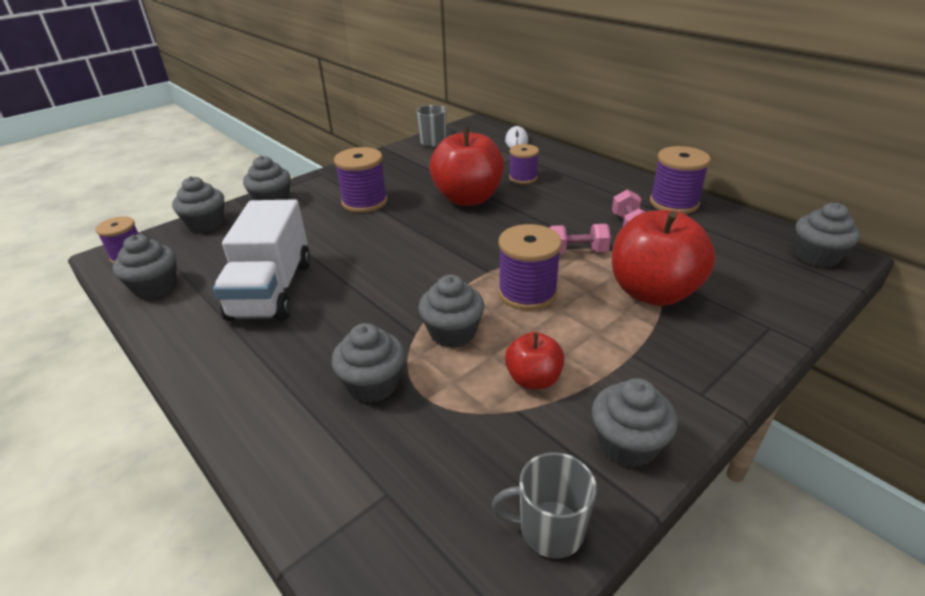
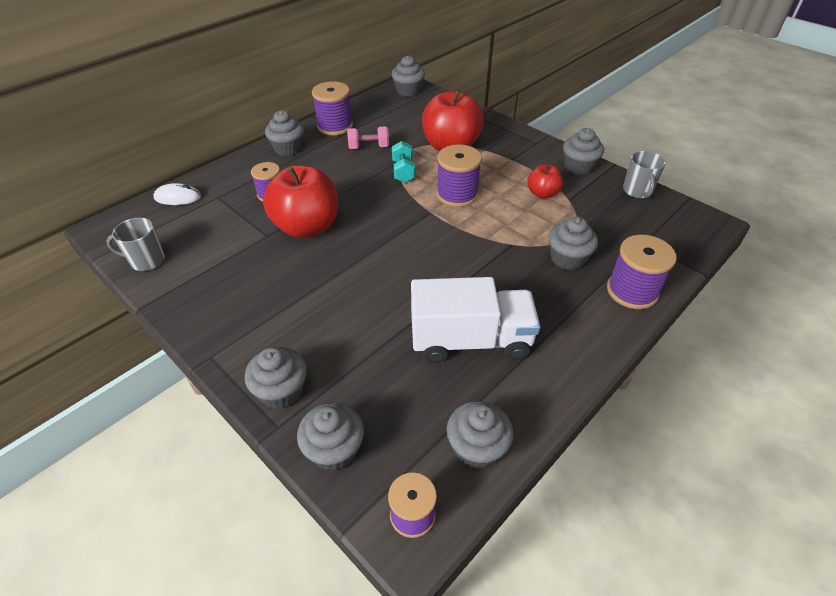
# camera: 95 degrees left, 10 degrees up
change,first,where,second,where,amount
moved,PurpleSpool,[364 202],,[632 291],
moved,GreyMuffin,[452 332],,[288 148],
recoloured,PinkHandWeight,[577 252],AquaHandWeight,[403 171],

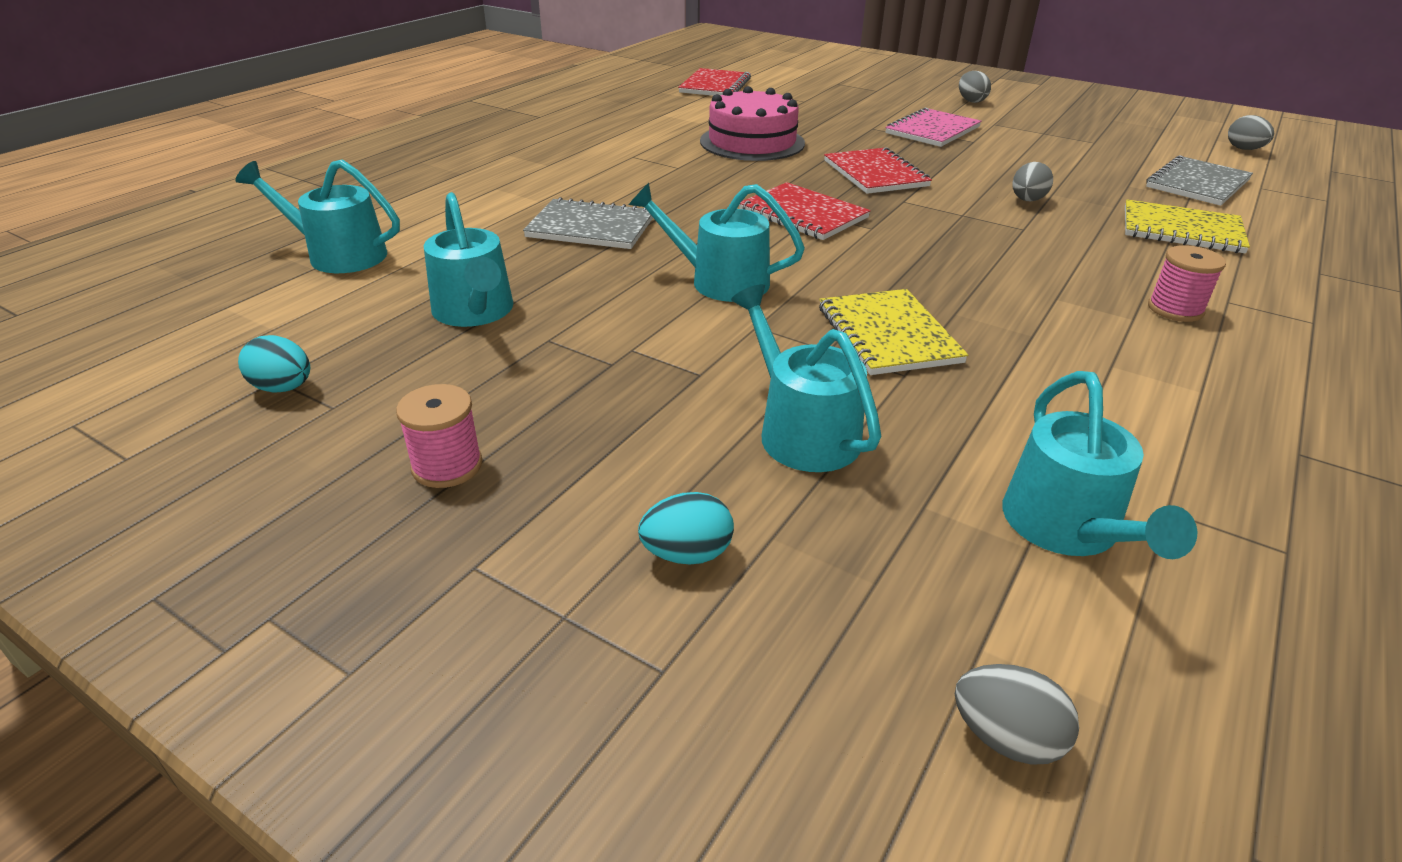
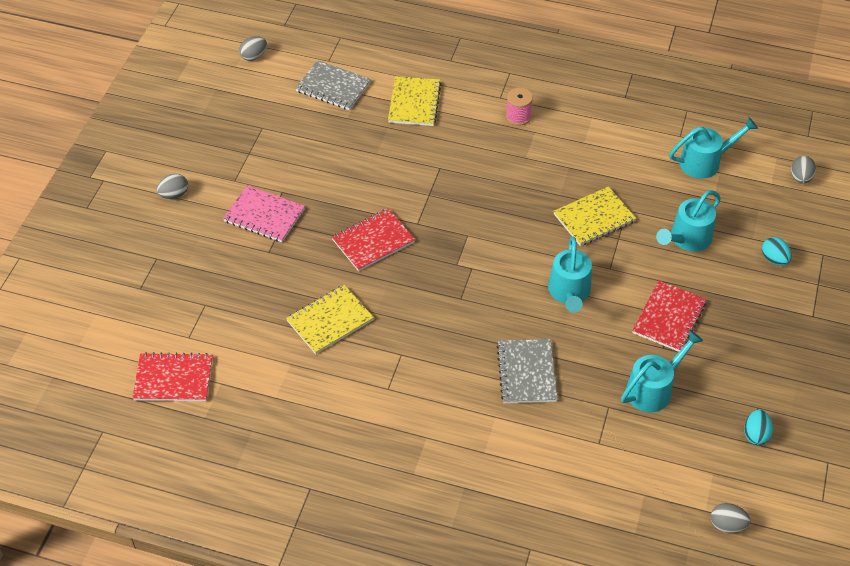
# camera: 105 degrees left, 15 degrees up
change,first,where,second,where,amount
removed,AquaSprinklingCan,[339 255],,,
removed,PinkSpool,[447 466],,,
moved,ScarletNotepad,[803 214],,[669 318],
moved,GreyEgg,[1027 200],,[727 525],
replaced,PinkCake,[752 142],BrightYellowNotepad,[330 320],

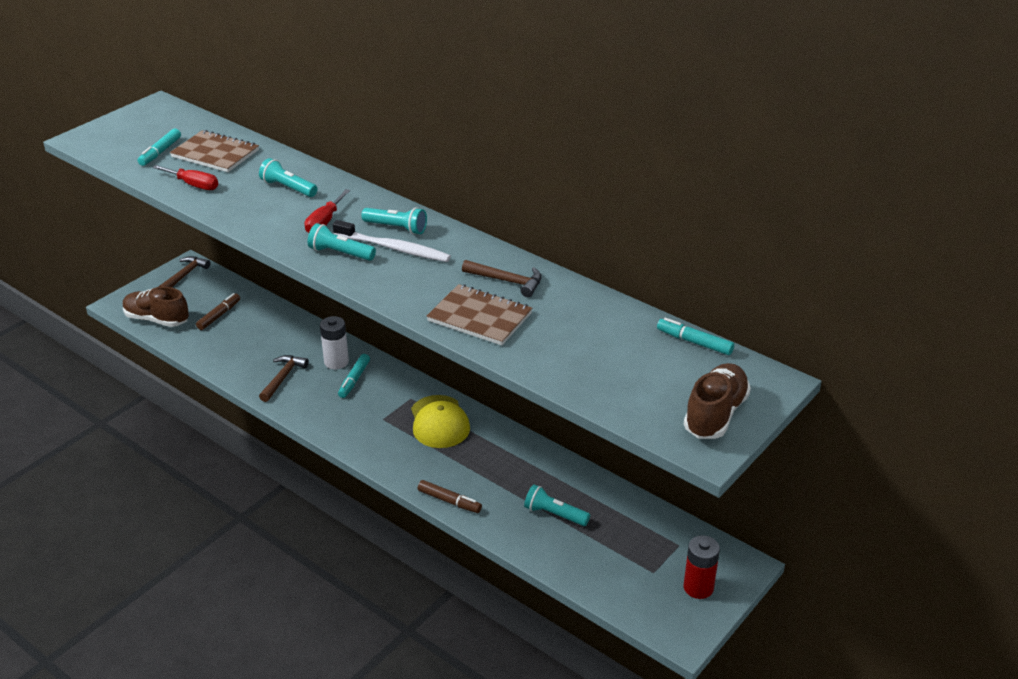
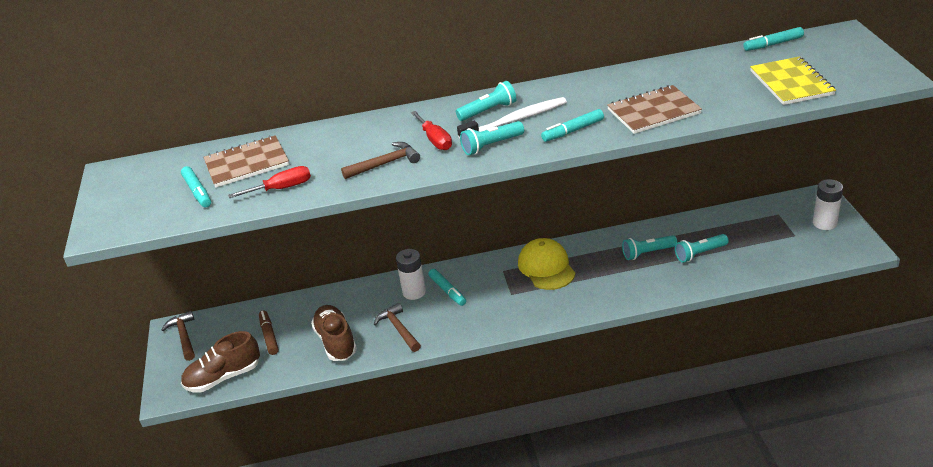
# camera: 45 degrees left, 0 degrees up
change,first,where,second,where,amount
removed,BrownMarker,[449 501],,,
added,,,AquaMarker,[573 131],
added,,,BrightYellowNotepad,[791 83],
moved,AquaFlashlight,[288 188],,[647 253],
moved,BrownClawHammer,[507 281],,[385 164],
moved,BrownShoe,[715 415],,[336 342],
recoloured,ScarletPowerCell,[698 587],PureWhitePowerCell,[824 223],
turned,BrightYellowCap,[439 422],,[546 267],135 degrees counterclockwise

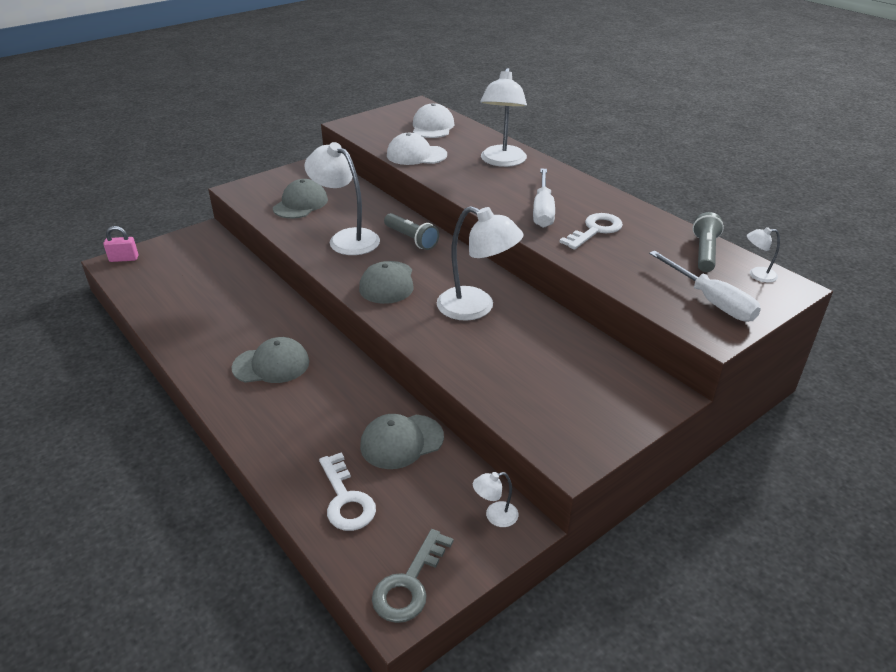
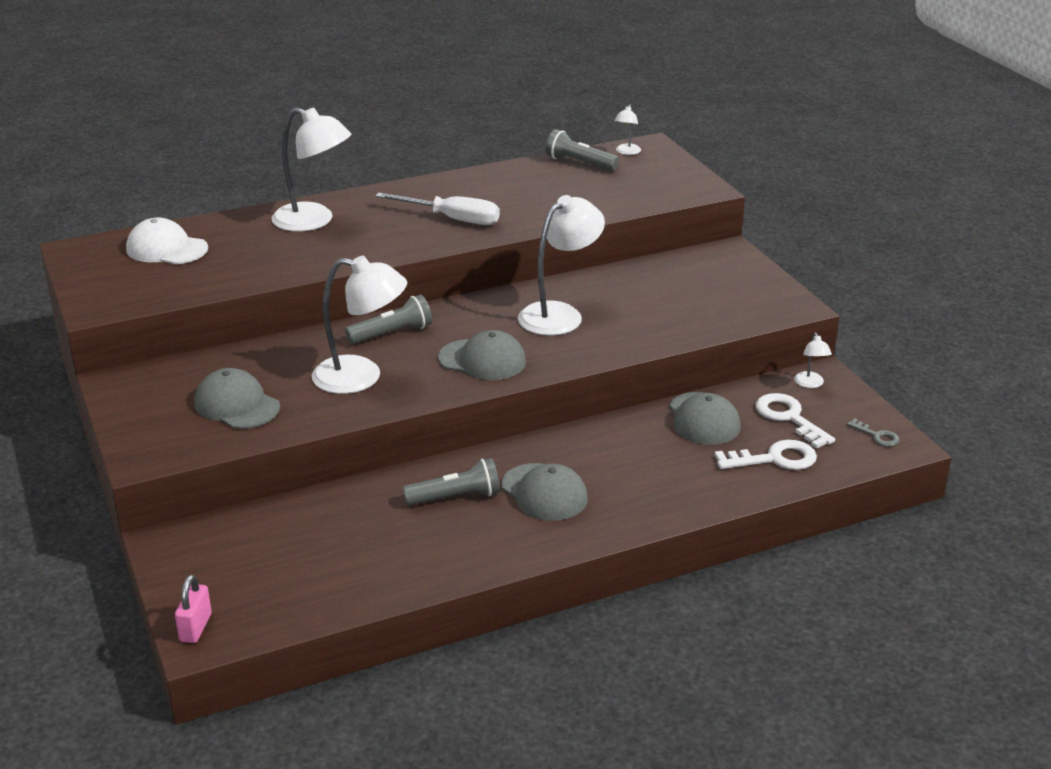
# camera: 75 degrees left, 5 degrees down
change,first,where,second,where,amount
removed,PureWhiteCap,[416 155],,,
removed,PureWhiteScrewdriver,[711 301],,,
added,,,GreyFlashlight,[456 497],
moved,PureWhiteLatchkey,[595 230],,[789 418],
turned,GreyCap,[271 365],,[544 492],135 degrees clockwise
turned,PureWhiteDeskLamp,[346 238],,[361 377],135 degrees counterclockwise
resized,GreyLatchkey,[409 584],,[877 436],x0.56

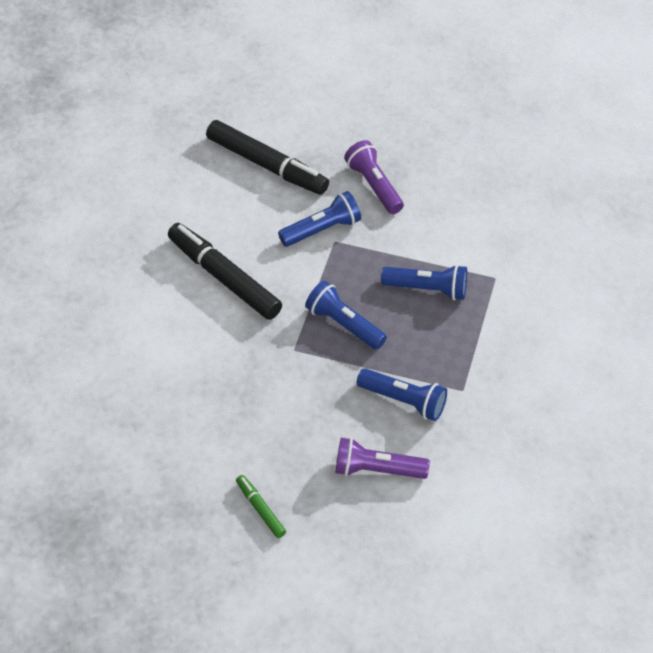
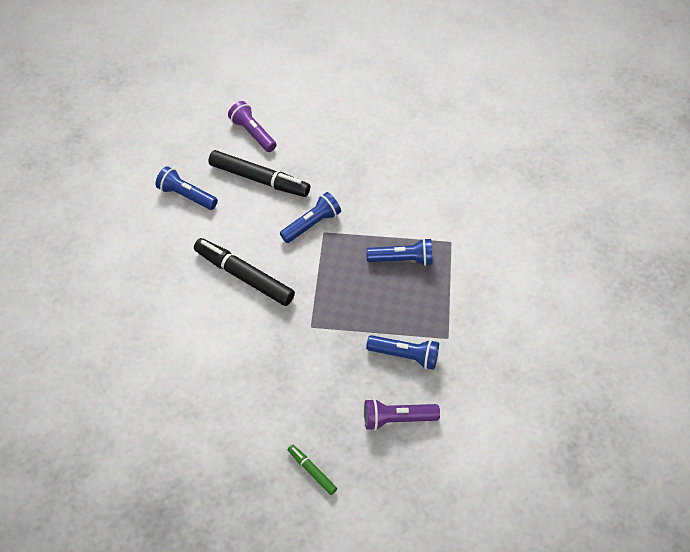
# camera: 10 degrees left, 5 degrees up
change,first,where,second,where,amount
moved,CobaltFlashlight,[344 324],,[187 195],
moved,PurpleFlashlight,[374 185],,[253 133],

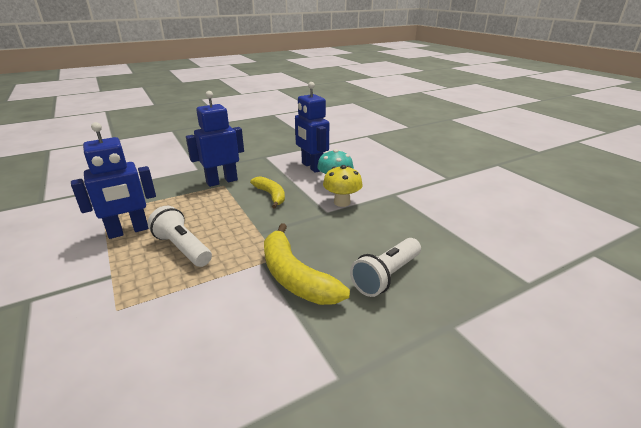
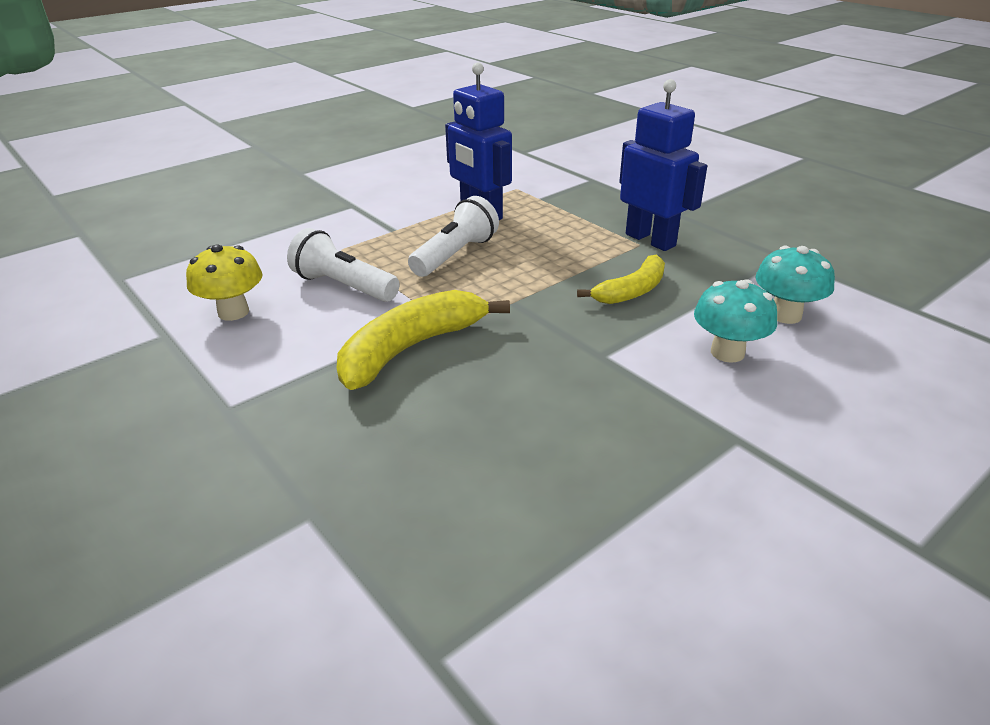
# camera: 80 degrees right, 5 degrees up
change,first,where,second,where,amount
moved,BrightYellowMushroom,[342 202],,[233 312],
moved,PureWhiteFlashlight,[386 276],,[344 286],
replaced,CobaltRobot,[312 167],AquaMushroom,[785 315],

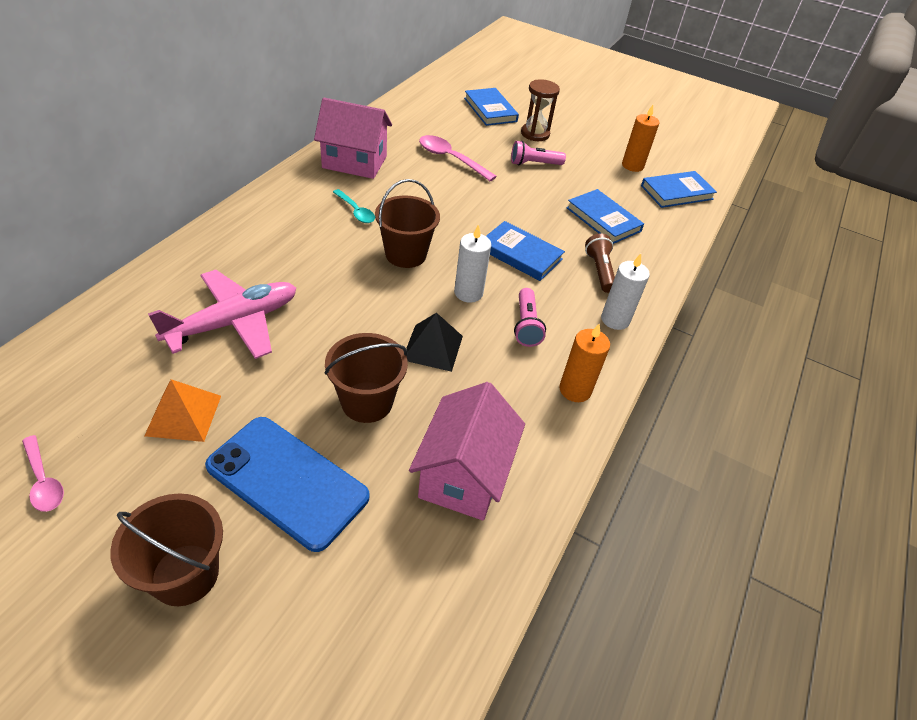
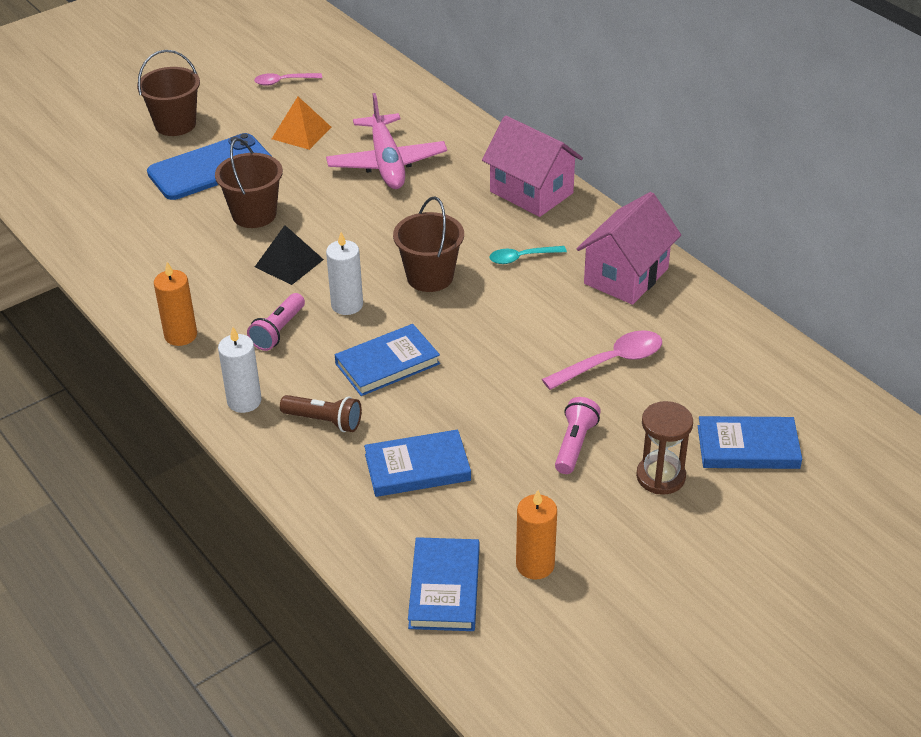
# camera: 120 degrees right, 5 degrees down
change,first,where,second,where,amount
moved,PinkHouse,[463 475],,[531 192],
turned,PinkFlashlight,[526 325],,[278 331],90 degrees counterclockwise

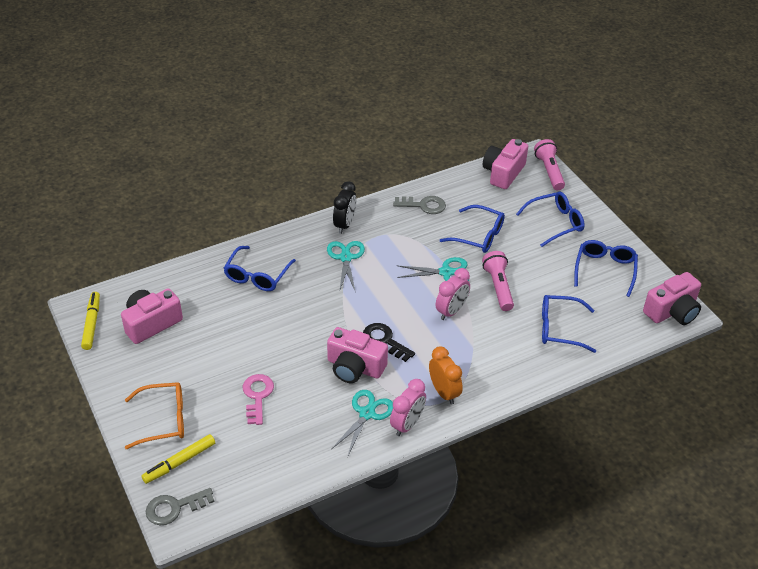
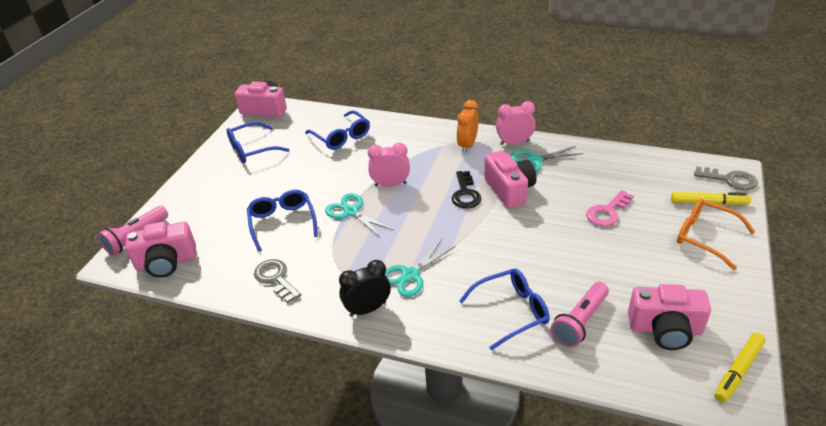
# camera: 130 degrees left, 5 degrees down
change,first,where,second,where,amount
removed,CobaltSpectacles,[555 223],,,
moved,PinkFlashlight,[498 287],,[580 322],

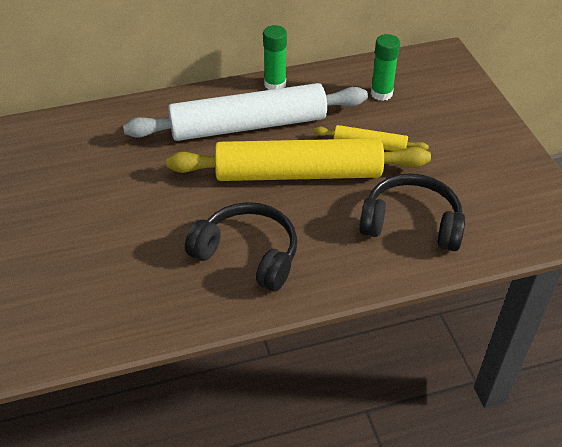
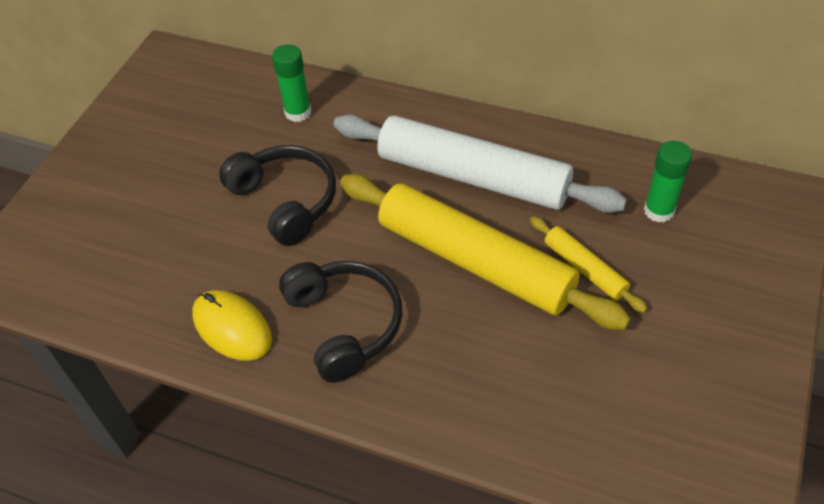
# camera: 40 degrees right, 5 degrees up
change,first,where,second,where,amount
added,,,BrightYellowPcMouse,[232 327],
moved,LeafGreenStickOfGlue,[275 84],,[298 112],
moved,JetBlackHeadset,[411 223],,[285 201],

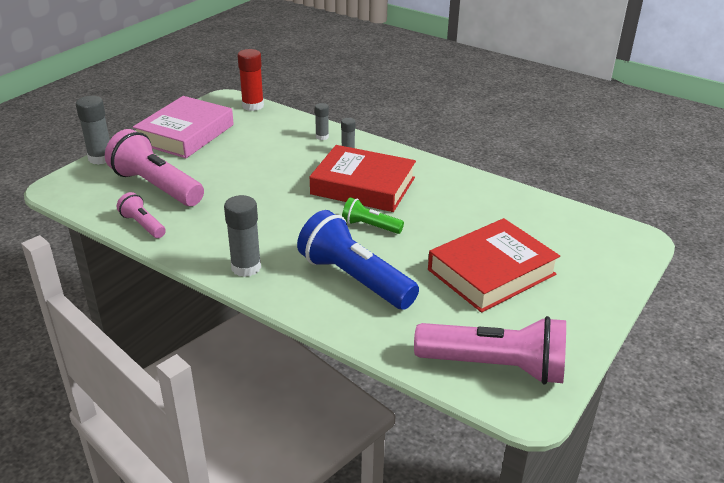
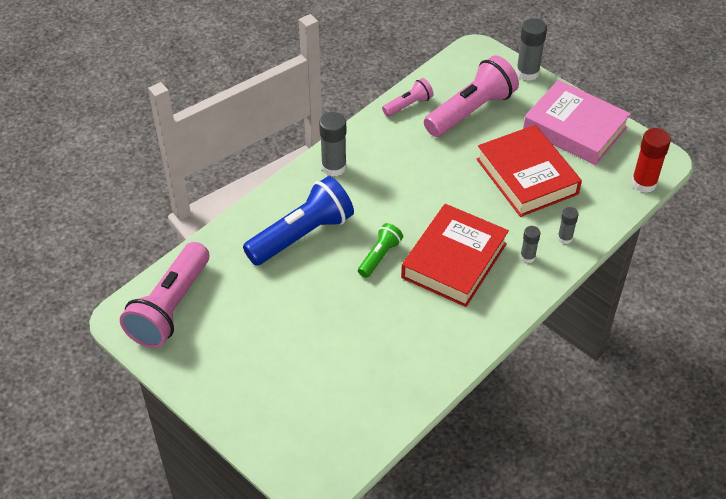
# camera: 100 degrees right, 15 degrees up
change,first,where,second,where,amount
moved,ScarletHardcover,[491 272],,[527 176],

